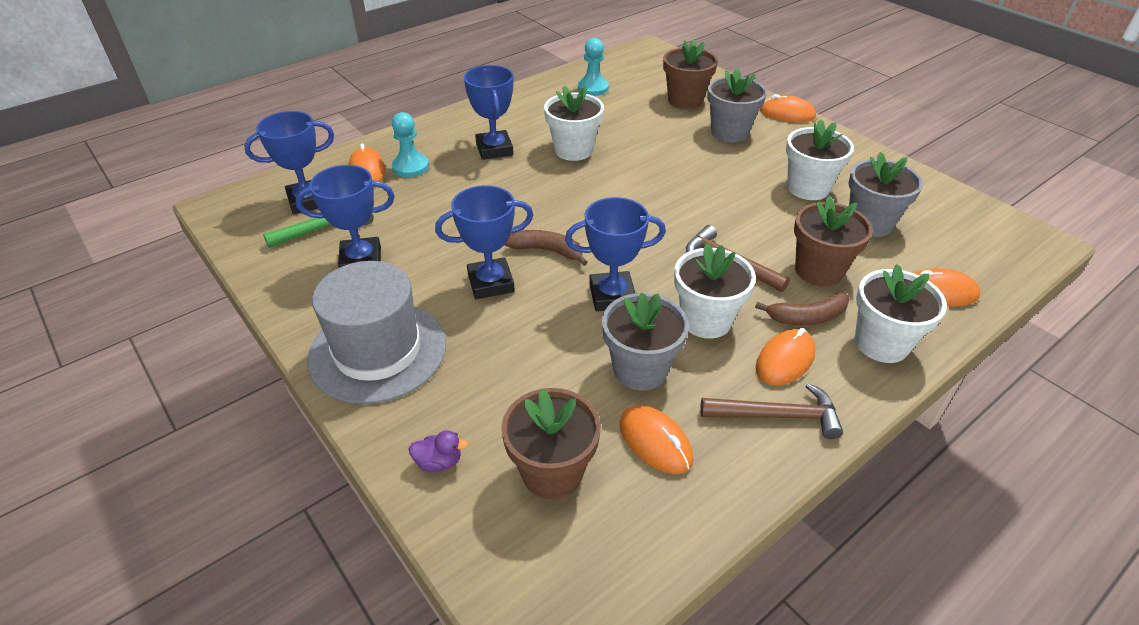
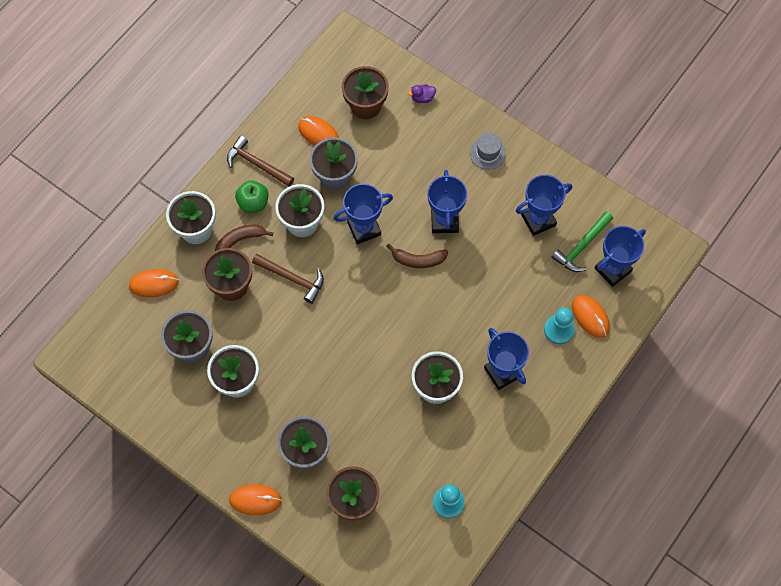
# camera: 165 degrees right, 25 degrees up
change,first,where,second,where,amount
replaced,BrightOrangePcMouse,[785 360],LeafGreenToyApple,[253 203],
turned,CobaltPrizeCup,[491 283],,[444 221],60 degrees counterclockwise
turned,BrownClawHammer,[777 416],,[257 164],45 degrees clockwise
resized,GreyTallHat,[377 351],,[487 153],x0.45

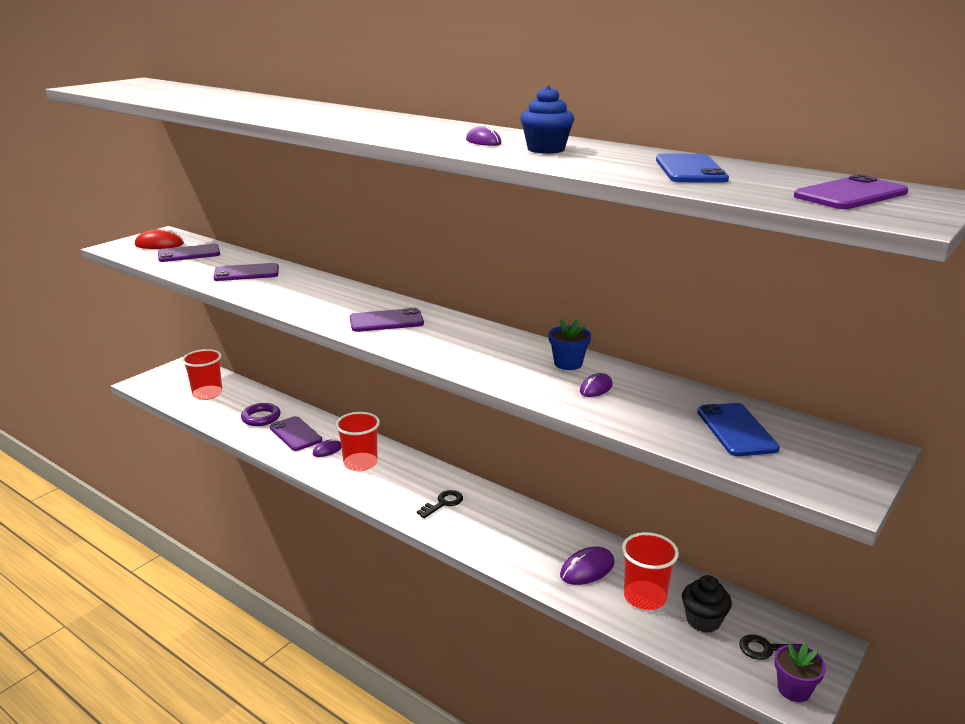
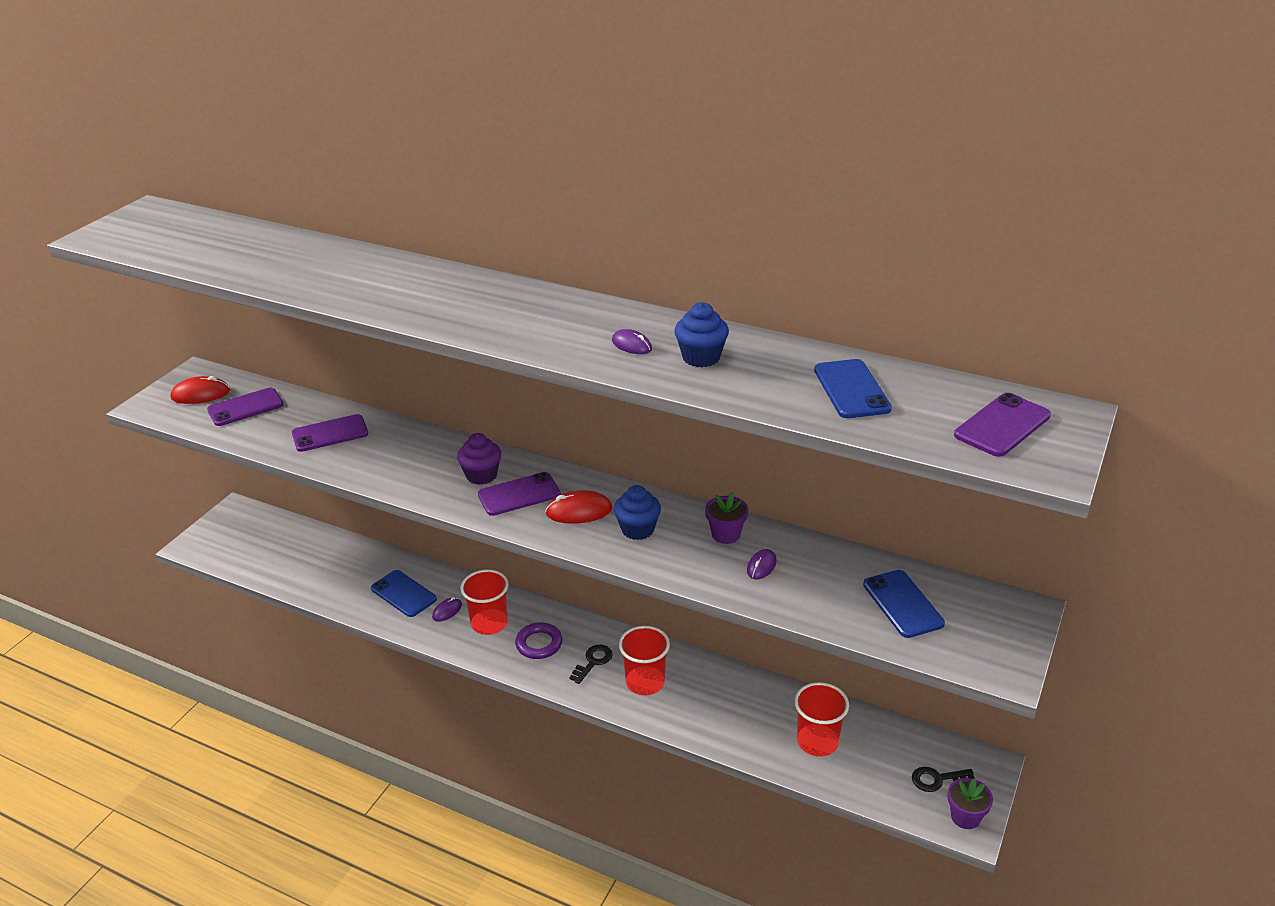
# camera: 10 degrees left, 10 degrees up
change,first,where,second,where,amount
removed,PurplePcMouse,[587 569],,,
removed,JetBlackMuffin,[703 621],,,
added,,,PurpleMuffin,[481 475],
added,,,ScarletPcMouse,[579 511],
added,,,CobaltMuffin,[637 529],
moved,ScarletCup,[207 394],,[645 682],
moved,PurpleHoop,[261 418],,[539 644],
recoloured,PurpleMobilePhone,[295 434],CobaltMobilePhone,[403 594],
recoloured,CobaltPlantPot,[568 364],PurplePlantPot,[725 534],

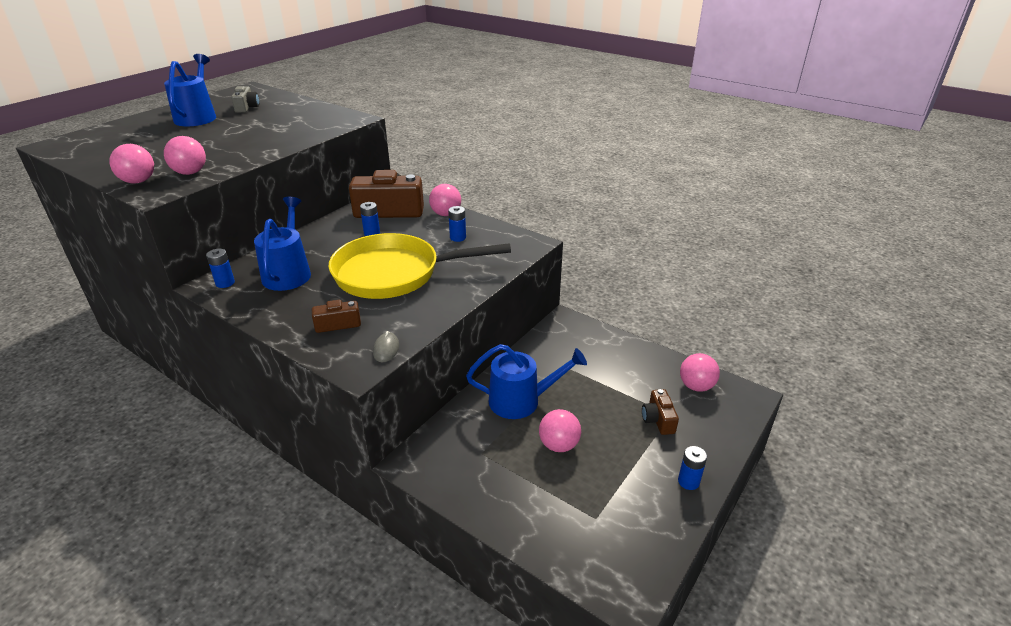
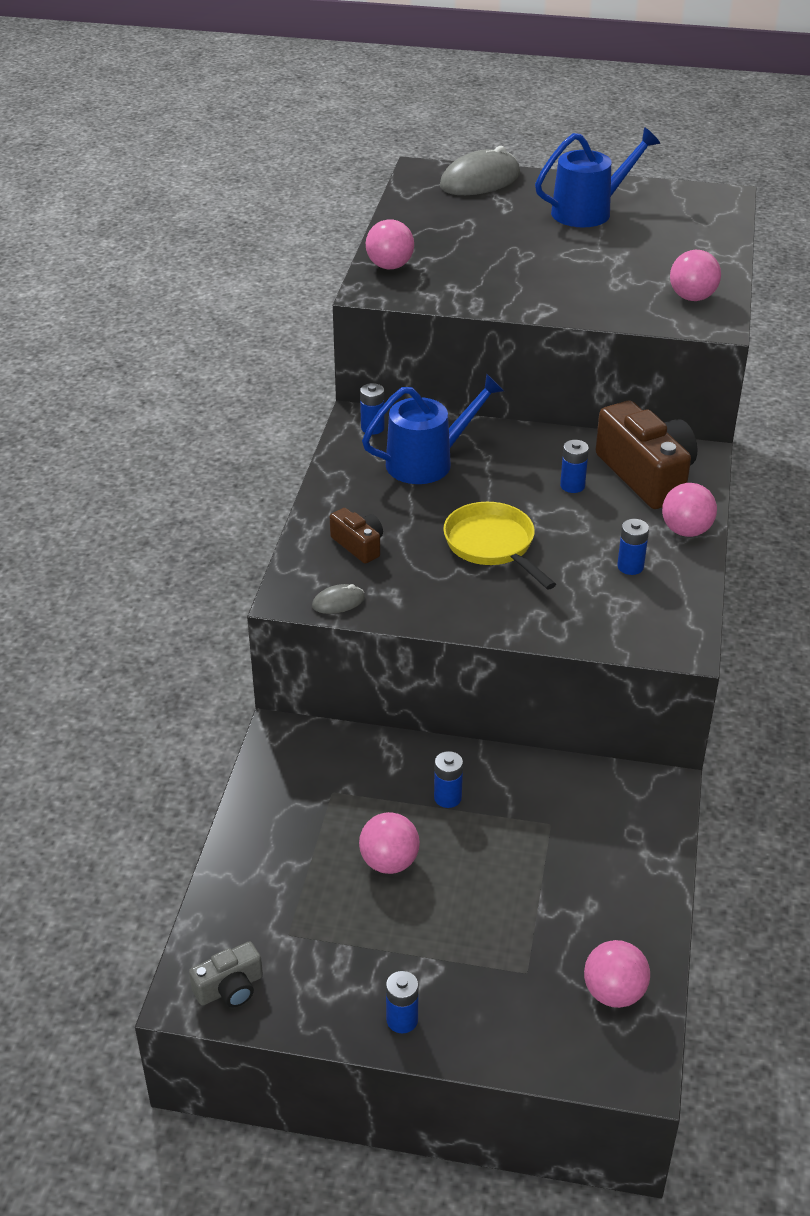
# camera: 65 degrees right, 5 degrees up
change,first,where,second,where,amount
removed,BrownCamera,[658 420],,,
added,,,GreyPcMouse,[480 180],
moved,PinkBall,[190 173],,[692 297],
moved,GreyCamera,[247 107],,[230 988],
replaced,CobaltSprinklingCan,[521 401],CobaltPowerCell,[447 798],
resized,BrightYellowSkillet,[394 274],,[492 545],x0.59

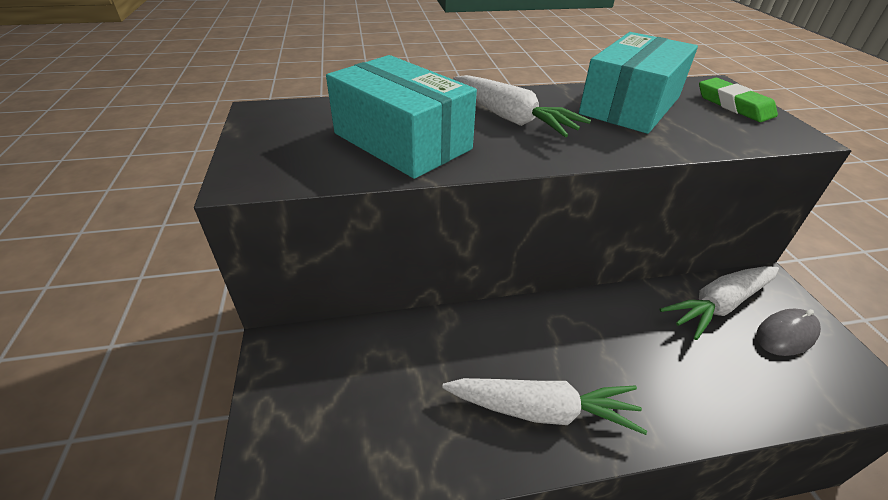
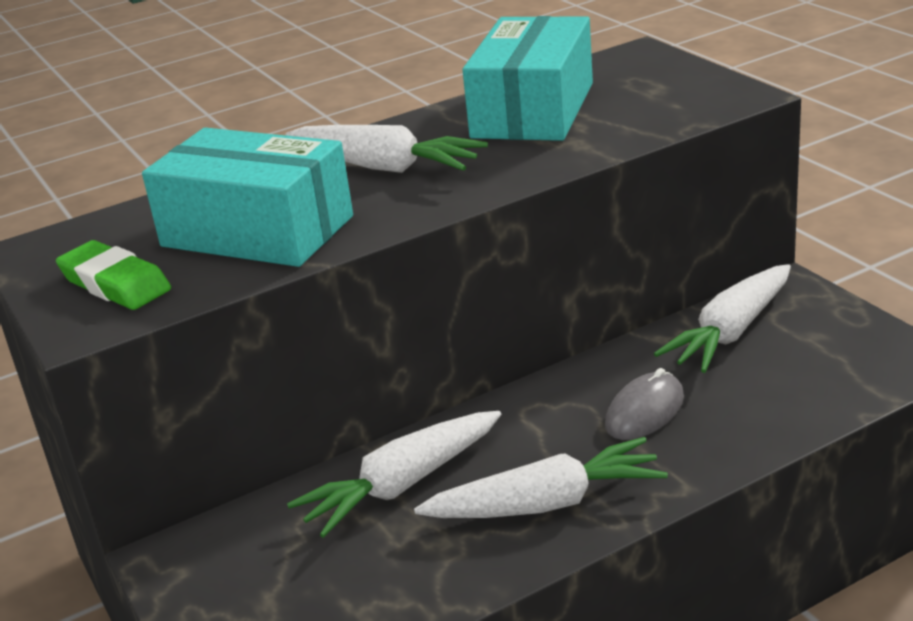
# camera: 15 degrees left, 10 degrees down
change,first,where,second,where,amount
added,,,PureWhiteToyCarrot,[401 485],
moved,LeafGreenGumEraser,[733 105],,[115 284],
moved,GreyPcMouse,[786 334],,[644 411],

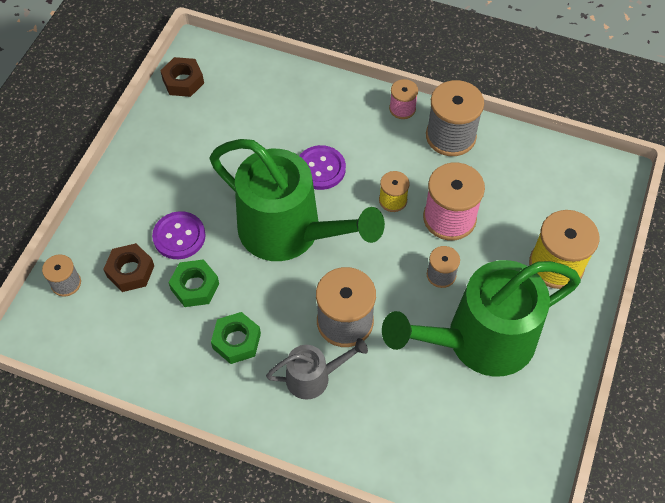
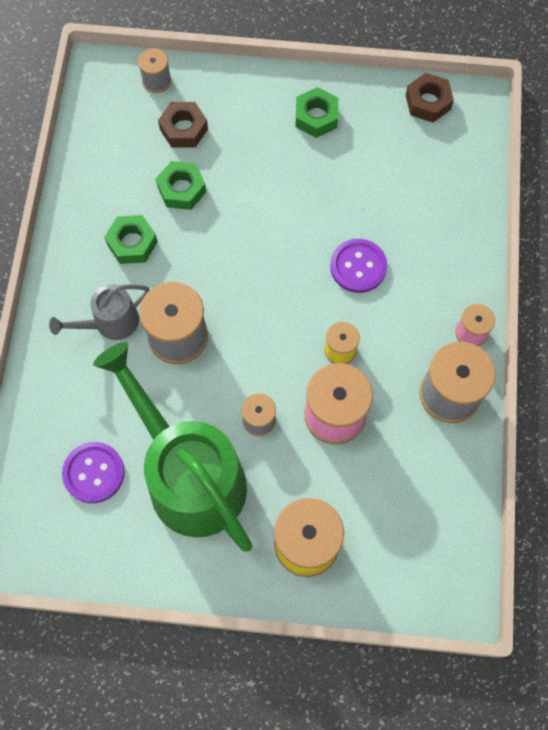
# camera: 75 degrees right, 10 degrees up
change,first,where,second,where,amount
removed,LeafGreenSprinklingCan,[290 232],,,
added,,,LeafGreenHexagonNut,[316 117],
moved,PurpleSewingButton,[179 236],,[94 473],
turned,GreySprinklingCan,[314 377],,[110 323],90 degrees clockwise

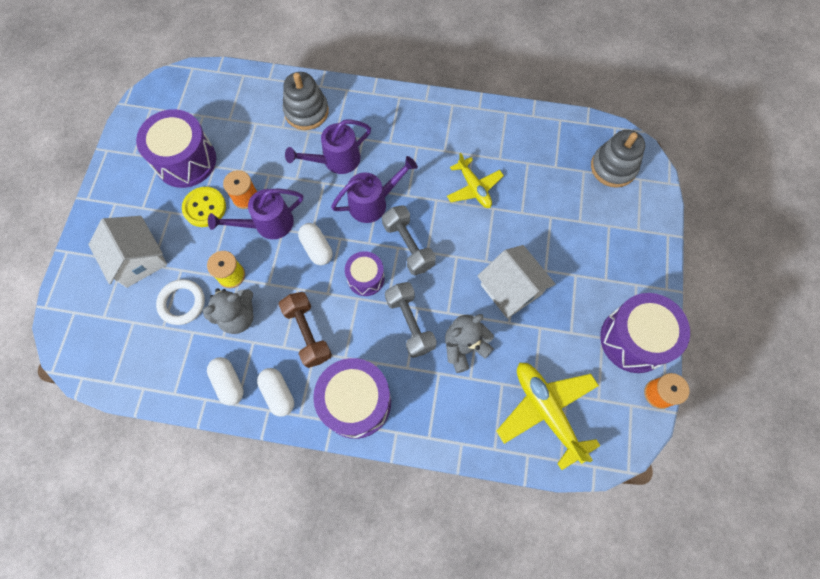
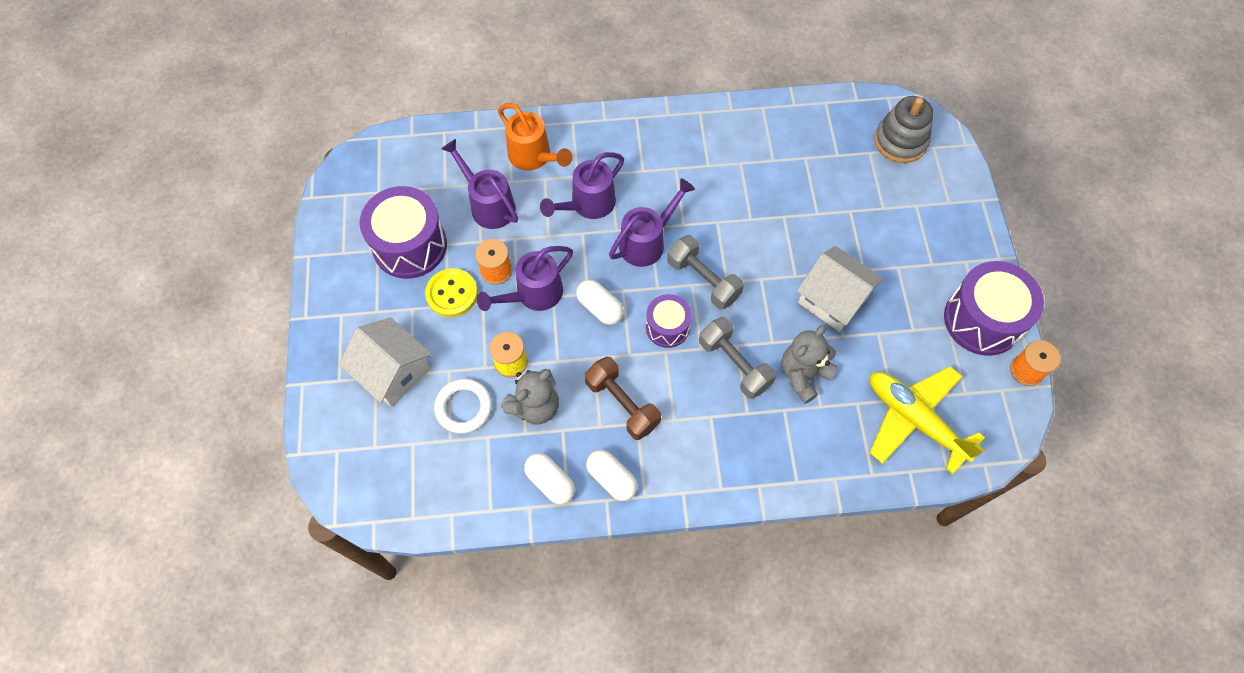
# camera: 15 degrees left, 5 degrees down
change,first,where,second,where,amount
removed,PurpleDrum,[356 402],,,
removed,BrightYellowAeroplane,[474 188],,,
added,,,PurpleSprinklingCan,[488 204],
replaced,GreyStackingToy,[306 111],BrightOrangeSprinklingCan,[534 157],

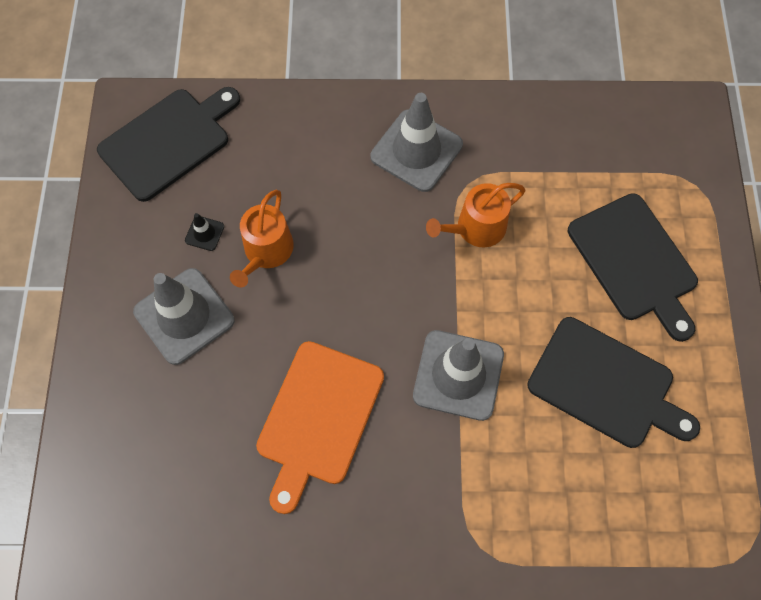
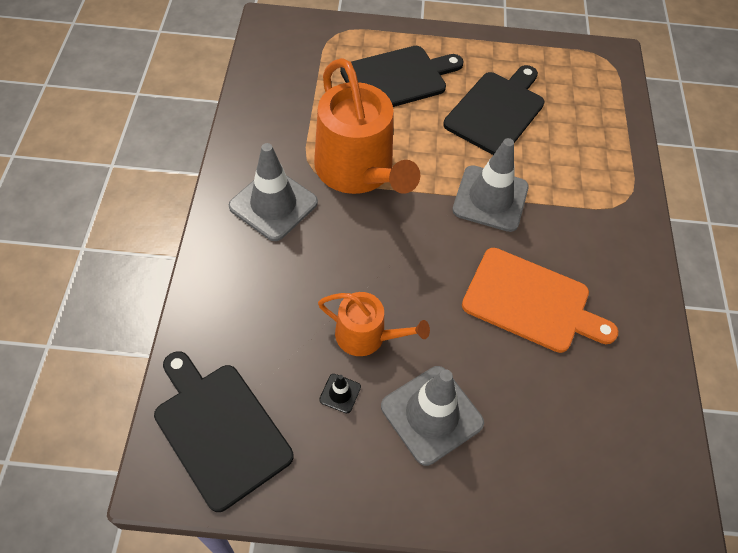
# camera: 90 degrees left, 10 degrees down
change,first,where,second,where,amount
resized,BrightOrangeSprinklingCan,[475 228],,[358 171],x1.84

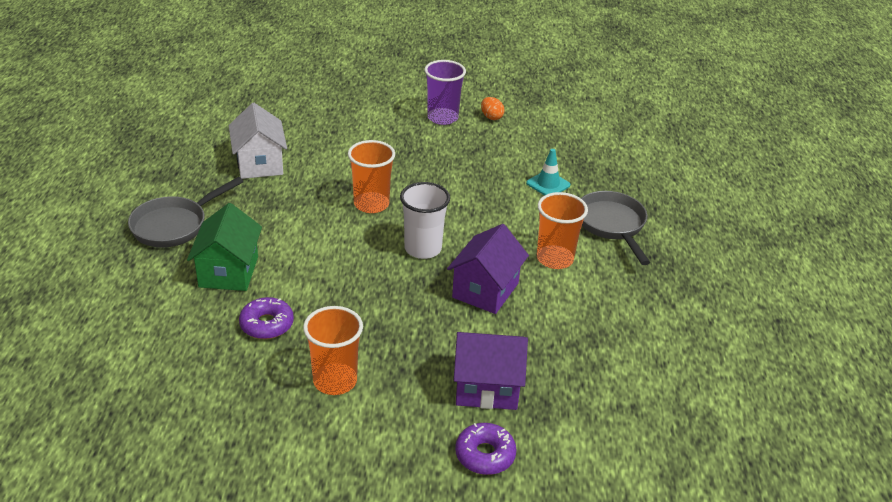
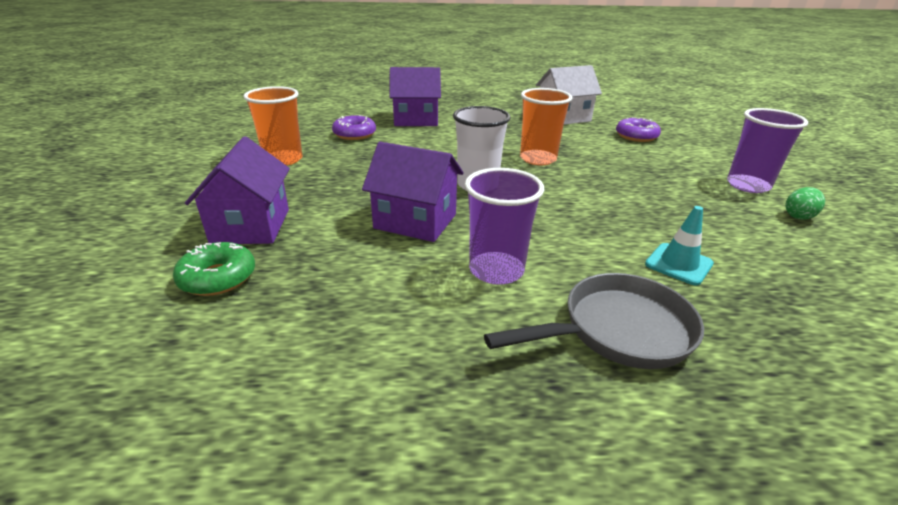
# camera: 85 degrees right, 5 degrees down
change,first,where,second,where,amount
removed,GreySkillet,[174 225],,,
added,,,LeafGreenGlazedDonut,[218 278],
moved,PurpleGlazedDonut,[485 455],,[636 136],
recoloured,LeafGreenHouse,[228 272],PurpleHouse,[416 120],
recoloured,BrightOrangeEgg,[491 117],LeafGreenEgg,[798 216],
recoloured,BrightOrangeCup,[555 259],PurpleCup,[496 270],

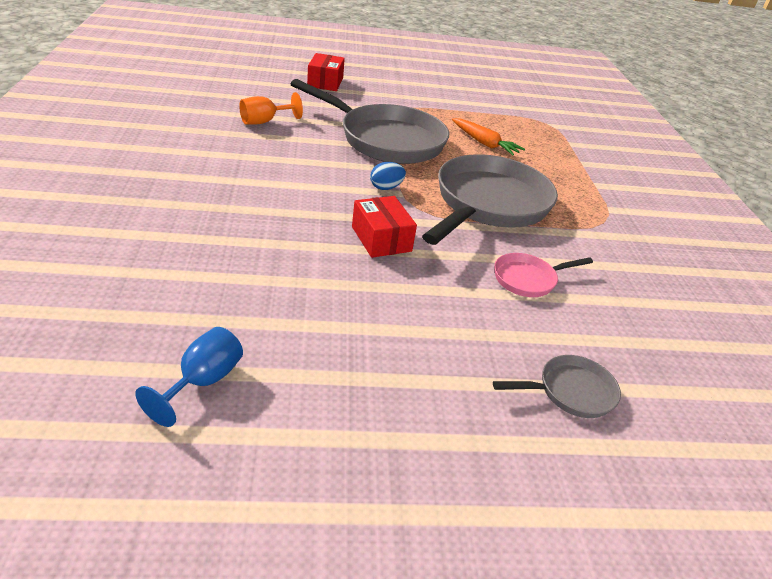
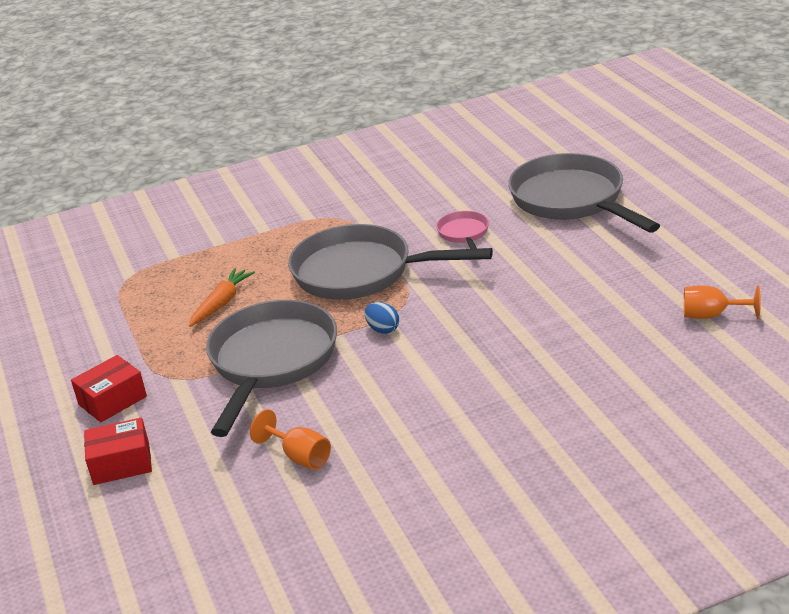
# camera: 100 degrees left, 5 degrees down
change,first,where,second,where,amount
moved,ScarletParcel,[381 239],,[112 400],
recoloured,CobaltWineGlass,[203 382],BrightOrangeWineGlass,[711 315],
turned,PinkSkillet,[528 279],,[464 234],150 degrees counterclockwise
resized,GreySkillet,[571 392],,[571 200],x2.21

